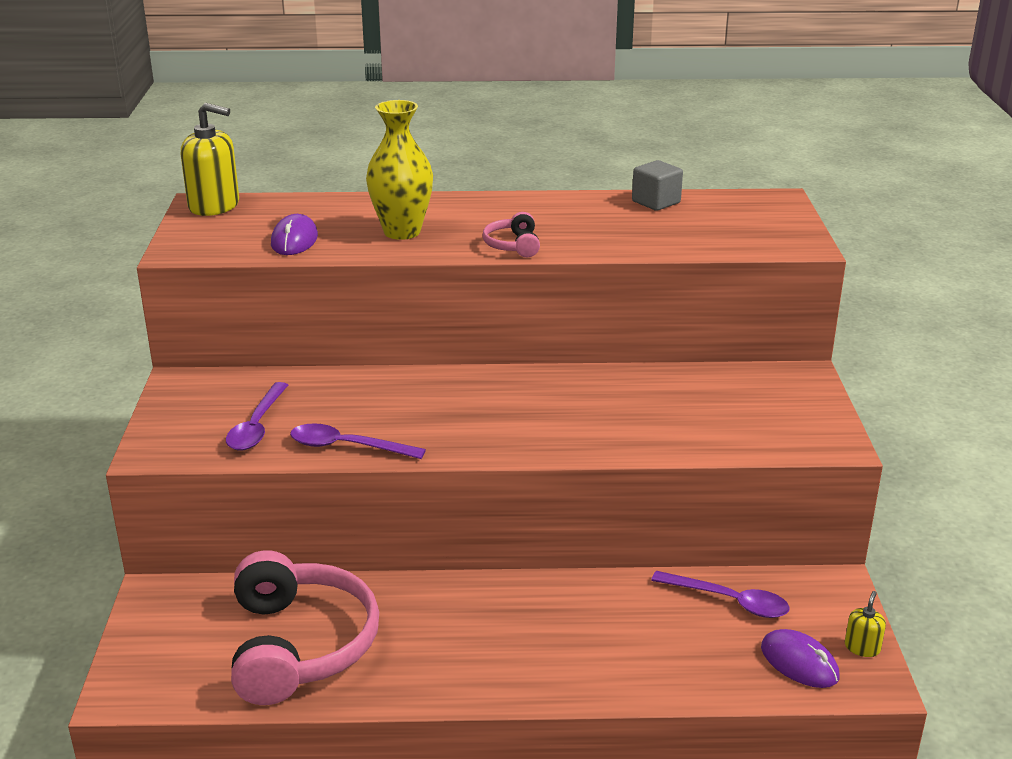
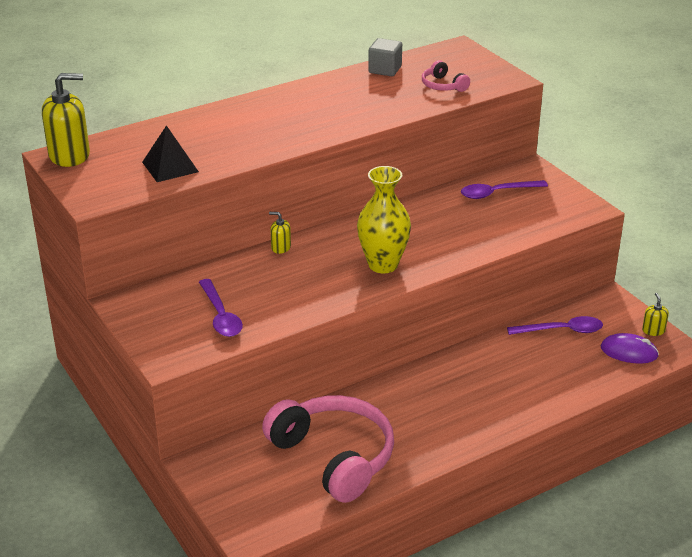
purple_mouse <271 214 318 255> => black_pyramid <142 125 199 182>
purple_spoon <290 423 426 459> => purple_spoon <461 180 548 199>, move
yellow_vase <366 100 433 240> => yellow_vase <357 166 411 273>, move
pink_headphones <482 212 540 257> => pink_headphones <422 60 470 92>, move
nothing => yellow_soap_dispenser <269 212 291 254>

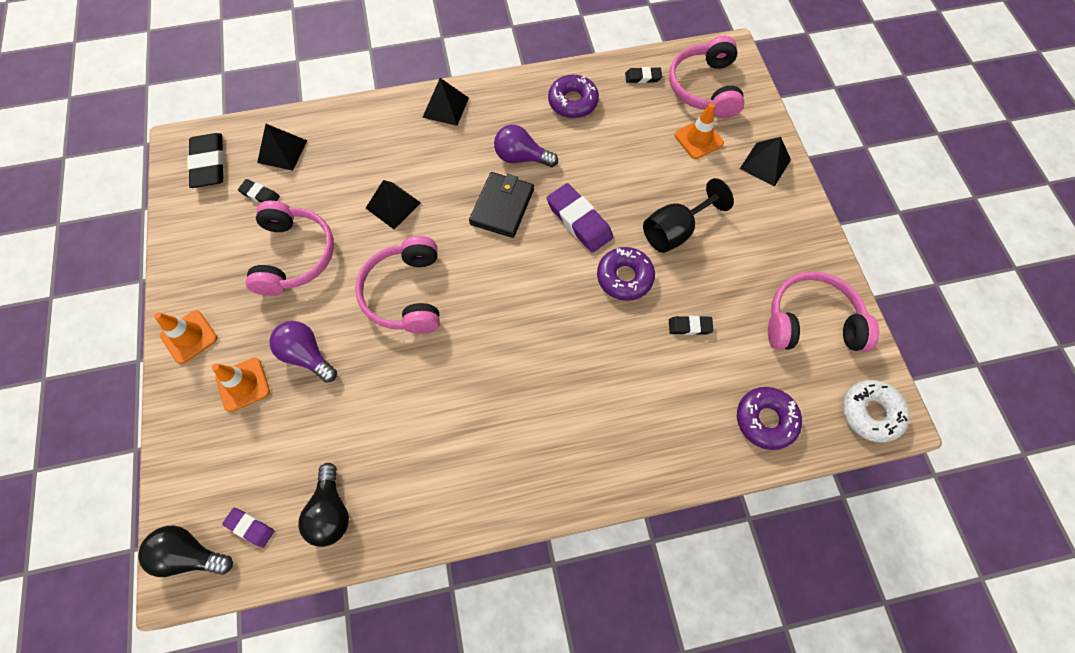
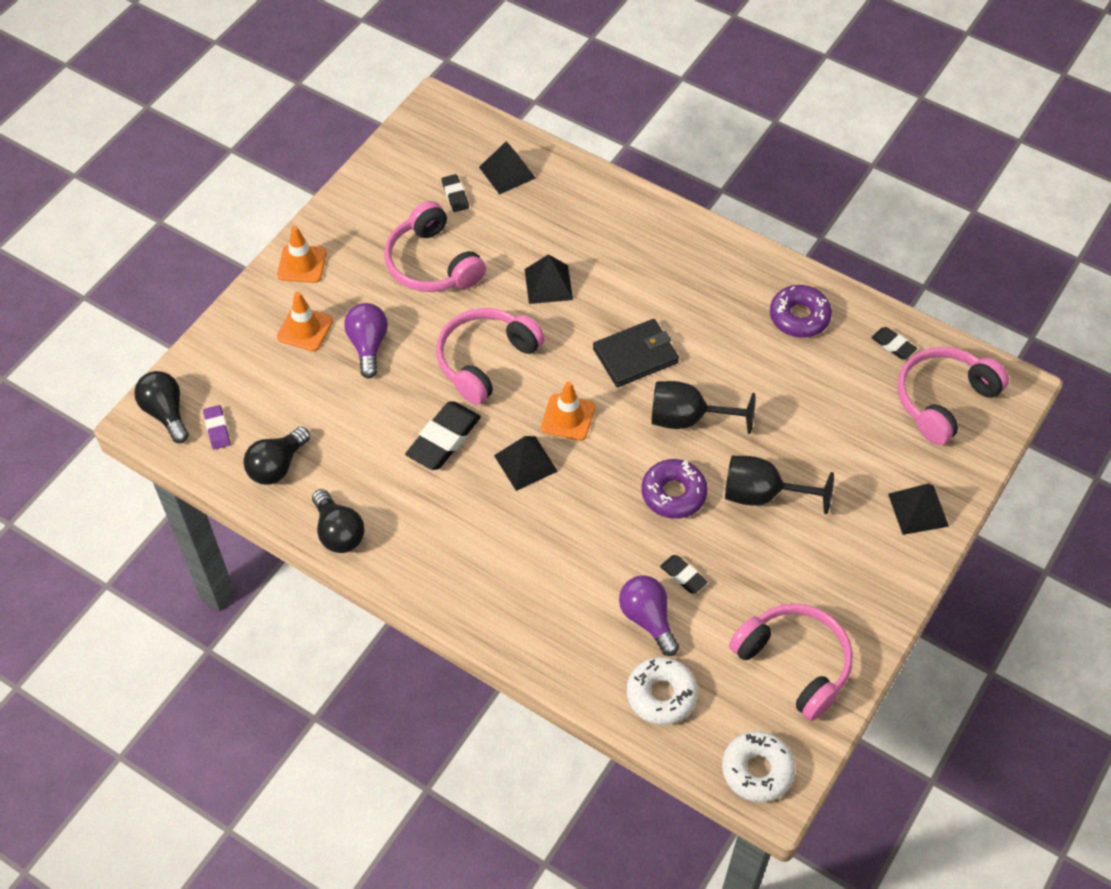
black_eraser <187 133 224 188> => black_eraser <405 402 481 470>, move
pink_headphones <246 201 334 296> => pink_headphones <384 201 486 292>, 105 degrees clockwise
black_pyramid <422 78 469 126> => black_pyramid <494 436 558 491>, move
purple_light_bulb <494 125 558 167> => purple_light_bulb <619 575 679 656>, move
purple_eraser <547 183 613 253> => black_goblet <651 381 755 434>
orange_traffic_cone <675 103 724 159> => orange_traffic_cone <541 381 595 441>, move
purple_donut <737 387 802 450> => white_donut <627 657 698 725>
nothing => black_light_bulb <312 489 365 553>

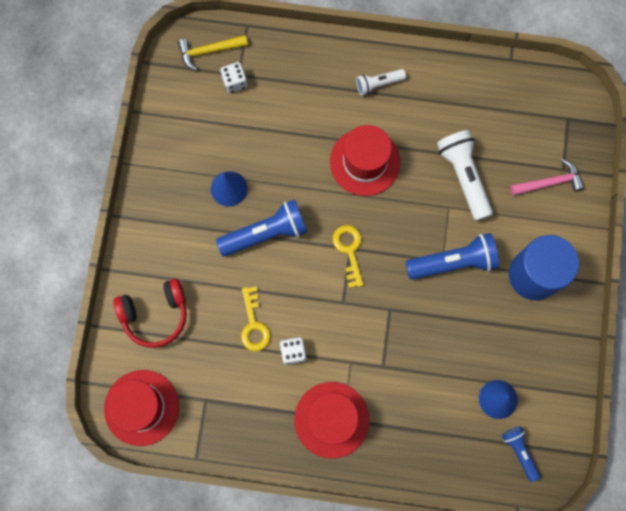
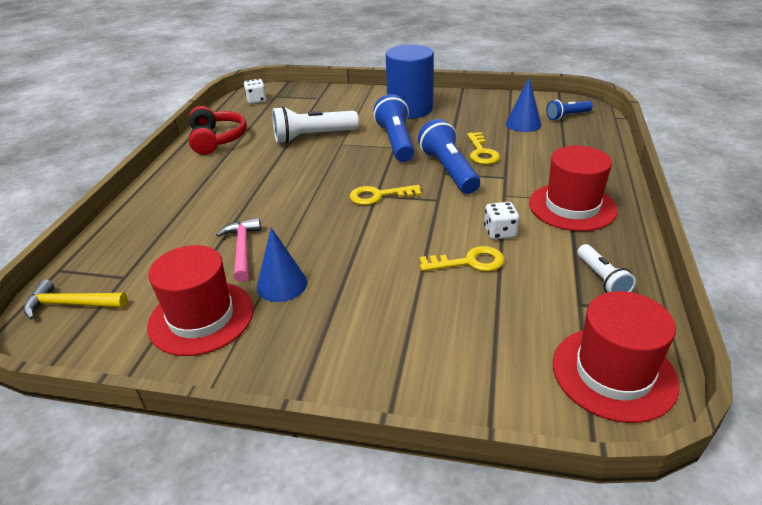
red_headphones <114 279 187 348> => red_headphones <189 106 247 155>, move
yellow_hammer <178 35 248 71> => yellow_hammer <23 279 127 320>, 105 degrees clockwise
blue_flashlight <216 199 307 256> => blue_flashlight <418 119 480 194>, move
white_dice <220 62 247 93> => white_dice <244 79 267 104>, move
red_hat <330 125 400 196> => red_hat <147 245 254 356>, move
white_flashlight <356 69 406 96> => white_flashlight <577 244 636 293>, move
pink_hammer <511 158 584 196> => pink_hammer <216 218 261 282>, move
nothing => yellow_key <467 132 500 165>

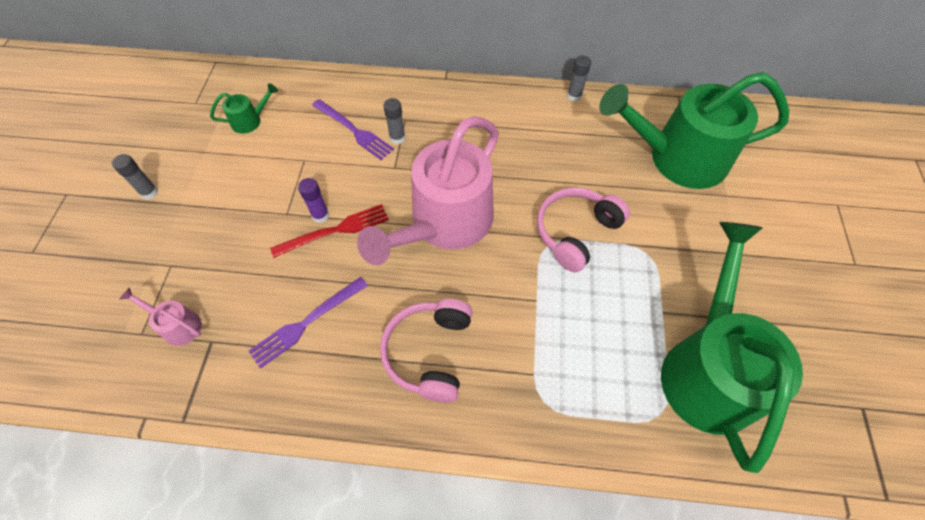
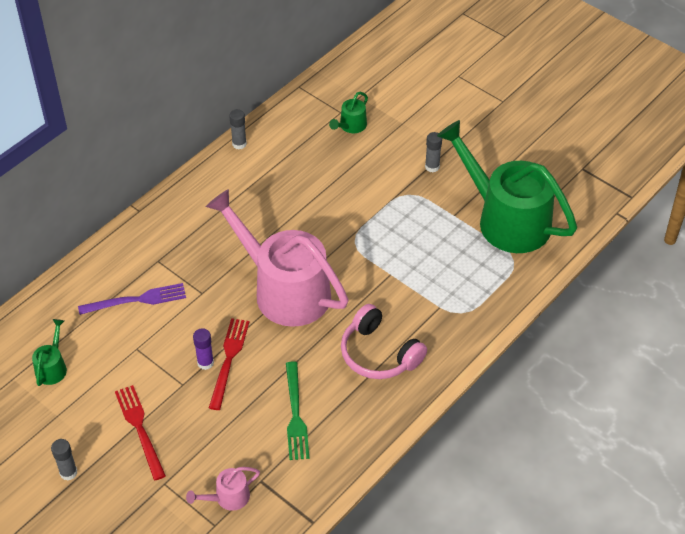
purple_fork <249 277 368 369> => green_fork <286 361 310 460>
pink_watering_can <357 116 499 265> => pink_watering_can <206 189 348 327>, 150 degrees clockwise
grey_glue_stick <383 98 405 144> => grey_glue_stick <425 132 442 172>, move
pink_headphones <537 187 630 272> => nothing
green_watering_can <599 72 789 189> => green_watering_can <329 92 368 133>, x0.40
nothing => red_fork <115 385 166 480>

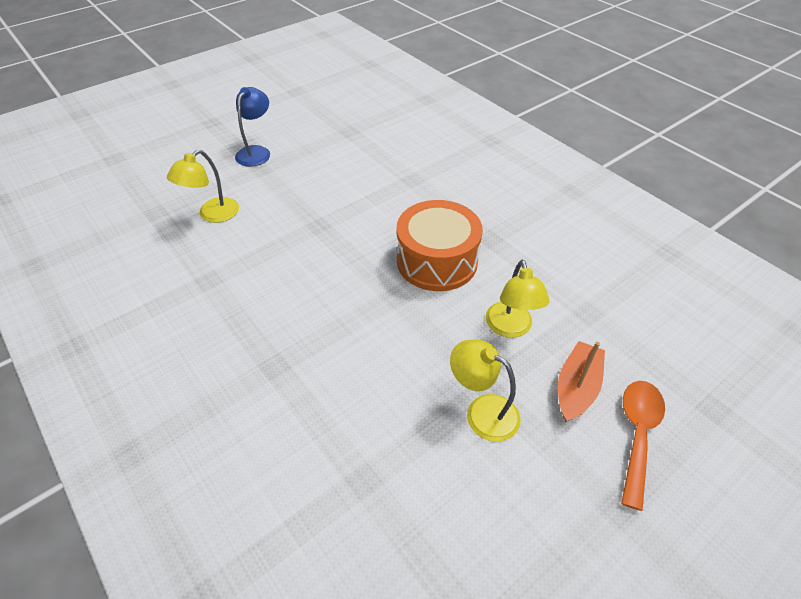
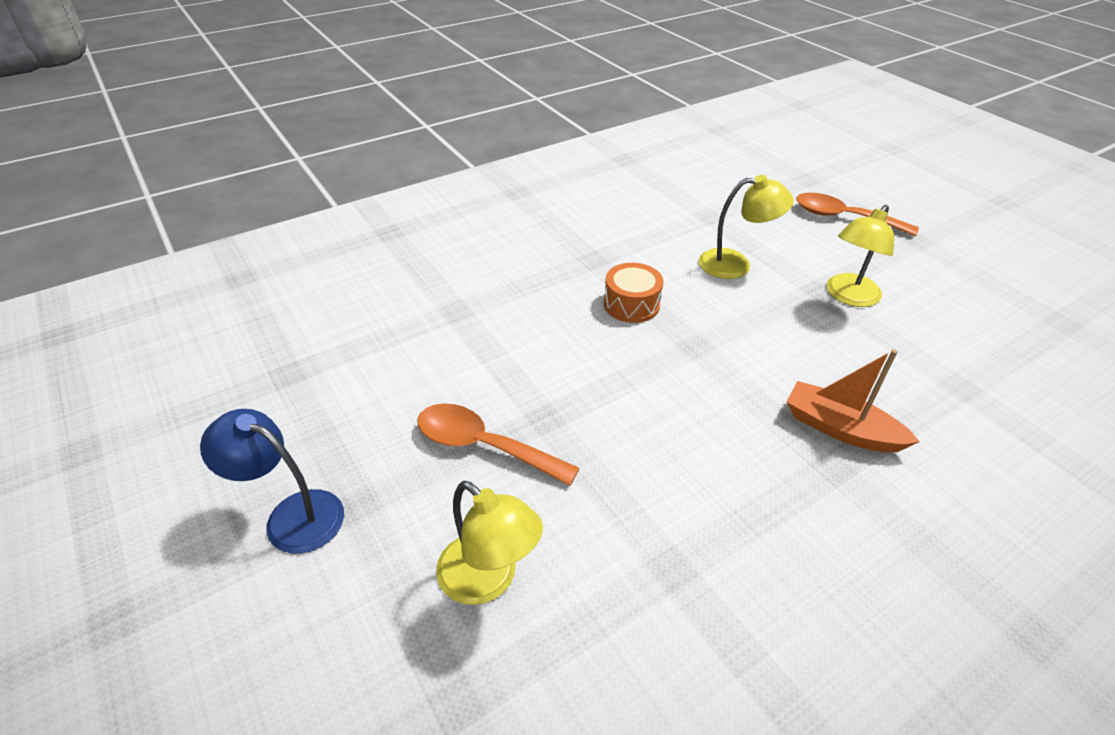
orange_drum <397 200 483 291> => orange_drum <604 263 664 323>, x0.53
orange_boat <558 341 605 422> => orange_boat <787 349 920 453>, move
nothing => orange_spoon <417 403 580 486>

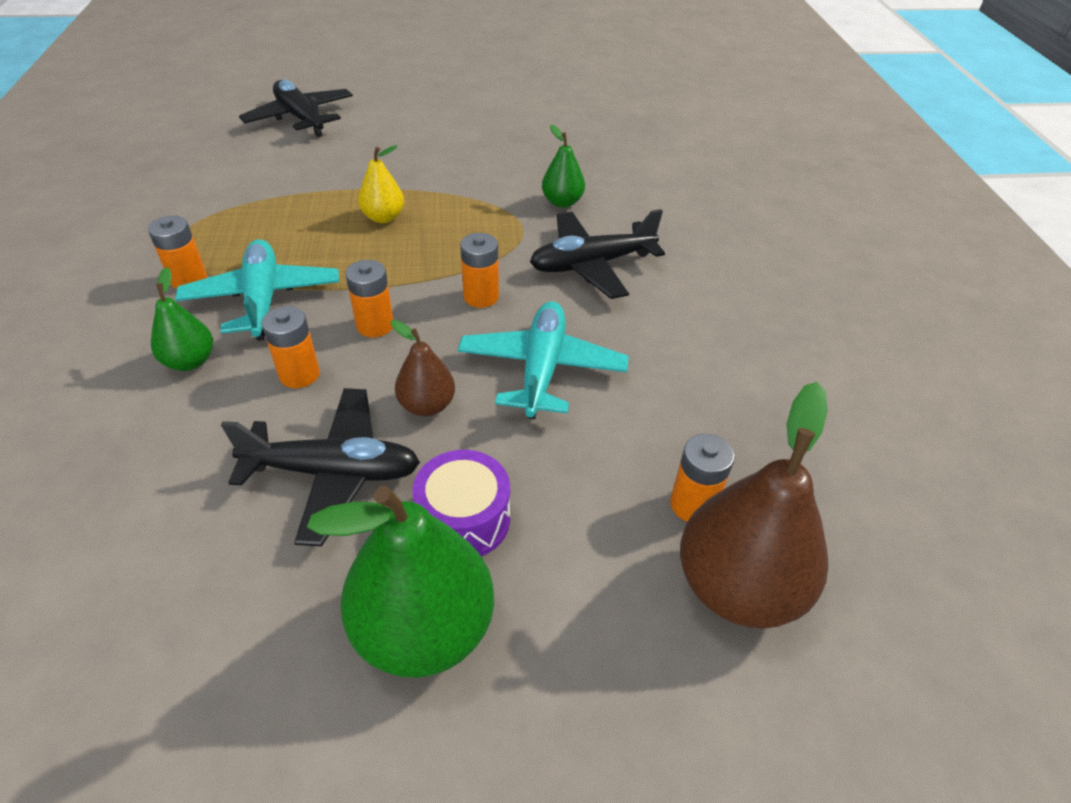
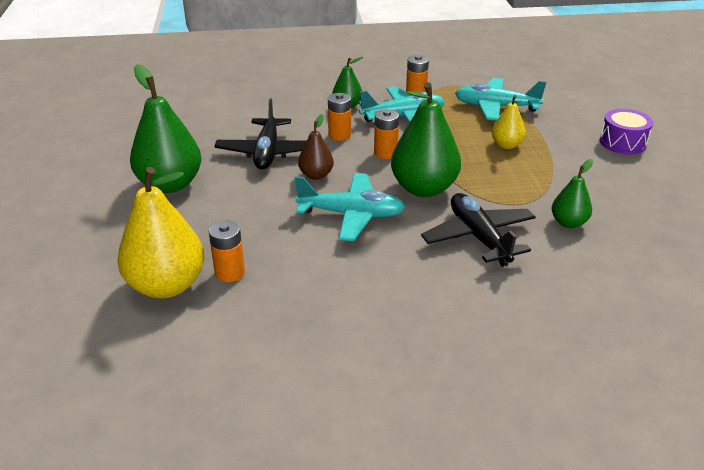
black_plane <239 80 353 137> => nothing
purple_drum <412 450 510 556> => purple_drum <600 109 653 155>, move
orange_battery <460 233 499 308> => green_pear <391 82 461 197>
brown_pear <680 382 828 629> => yellow_pear <117 167 204 298>
nothing => turquoise_plane <455 78 547 121>

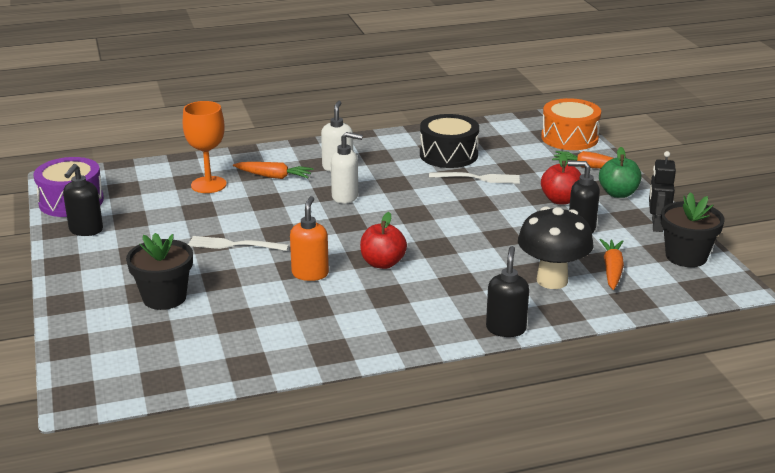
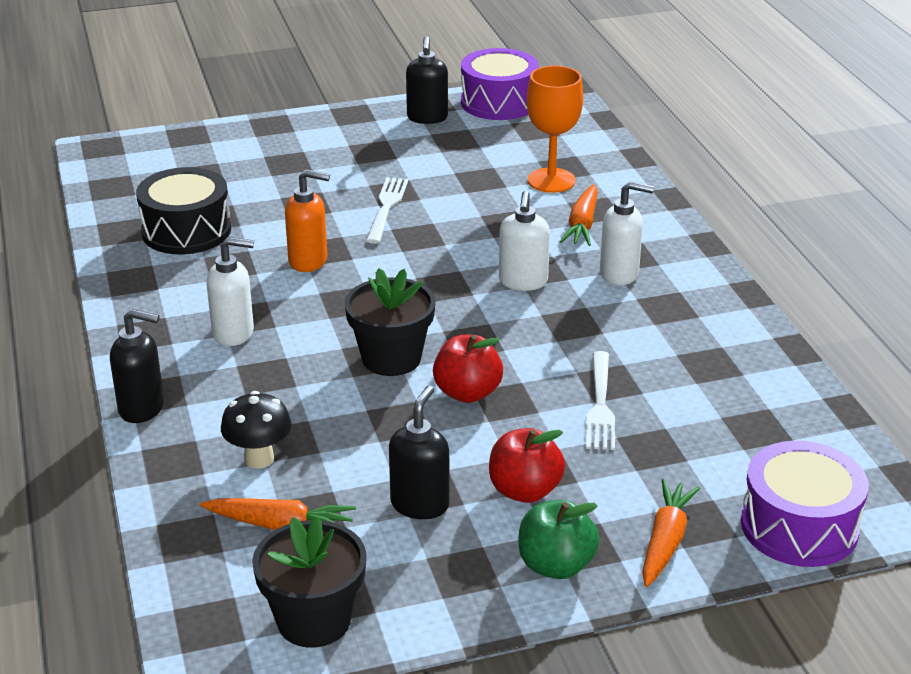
black_soap_dispenser <63 164 103 236> => black_soap_dispenser <406 36 448 124>, 105 degrees counterclockwise
black_flower_pot <126 233 193 310> => black_flower_pot <345 268 436 376>, move
red_apple <360 212 407 269> => red_apple <433 335 503 403>, move
black_drum <420 114 479 168> => black_drum <136 167 231 254>, move
black_mushroom <518 206 594 289> => black_mushroom <221 391 292 469>, x0.61
orange_drum <541 98 601 150> => purple_drum <741 441 869 567>
black_robot <649 151 676 232> => nothing
nothing => white_soap_dispenser <207 237 254 346>

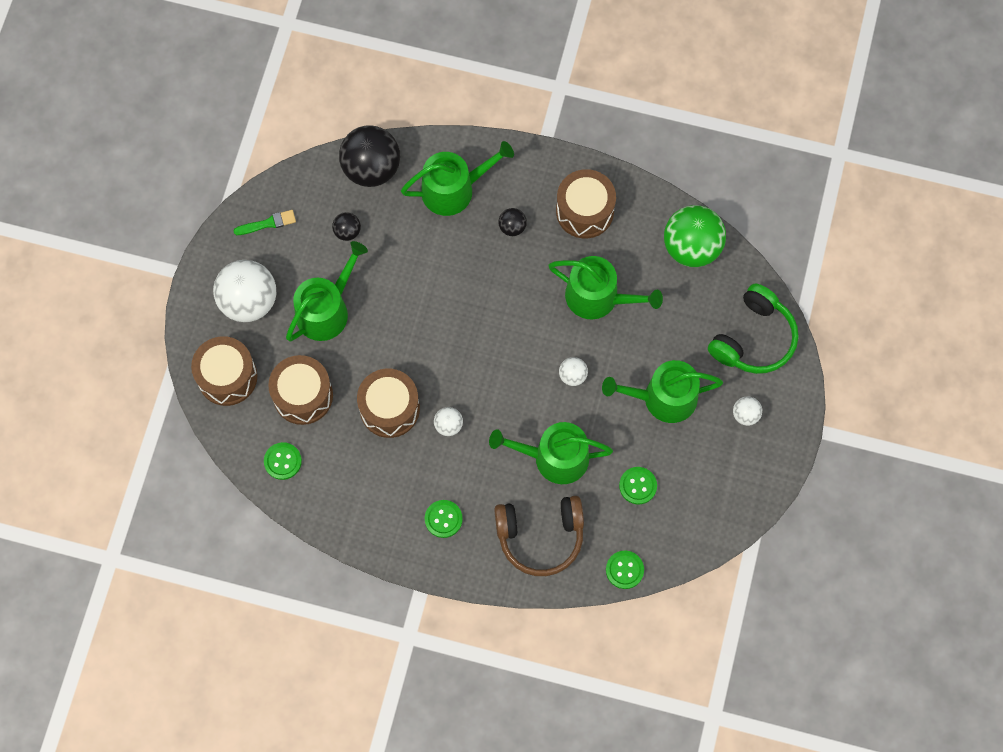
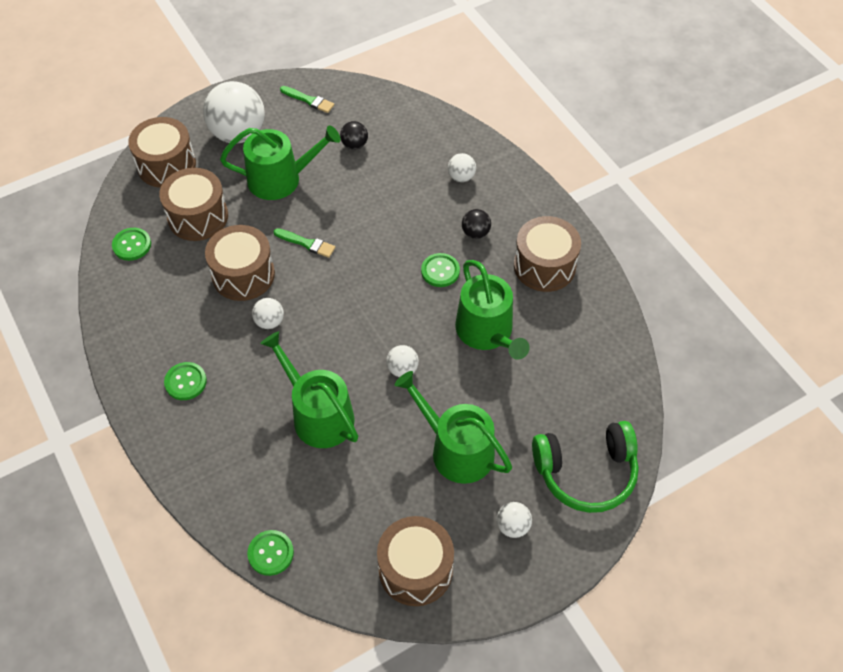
black_ball <339 125 400 187> => nothing
green_watering_can <401 141 514 216> => white_ball <448 153 476 182>
brown_headphones <494 496 584 576> => nothing
green_button <619 467 657 504> => green_button <421 253 460 287>, move
green_ball <664 205 726 267> => nothing
nothing => green_brush <273 228 335 258>
nothing => brown_drum <377 516 454 606>

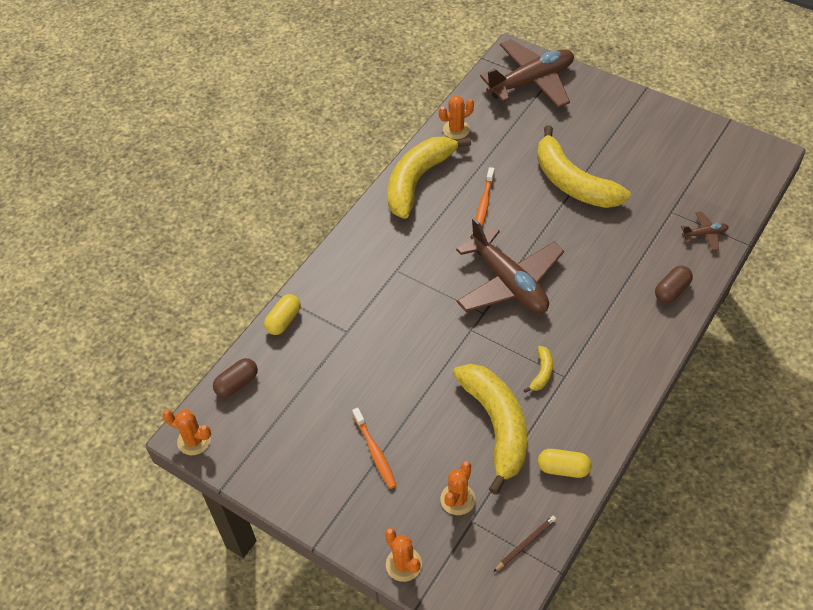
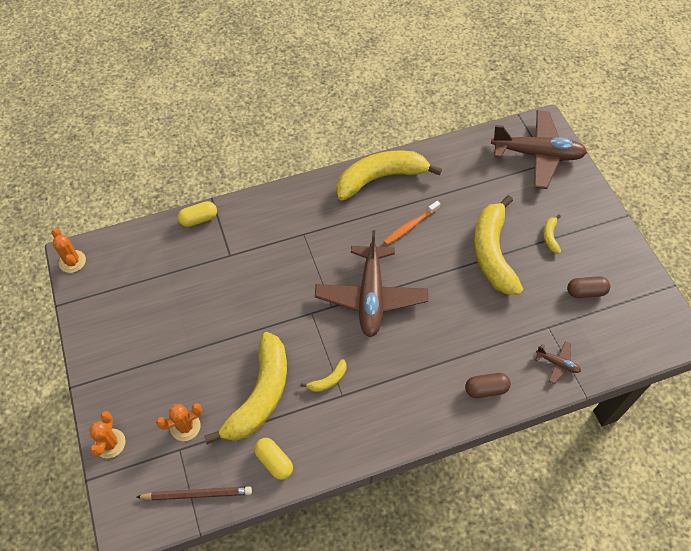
brown_capsule <213 358 258 398> => brown_capsule <567 276 610 298>, move
orange_toothbrush <352 408 397 489> => nothing
orange_cactus <439 96 474 139> => nothing
brown_pencil <494 516 556 572> => brown_pencil <137 486 252 500>, x1.52
nothing => yellow_banana <543 215 561 253>

